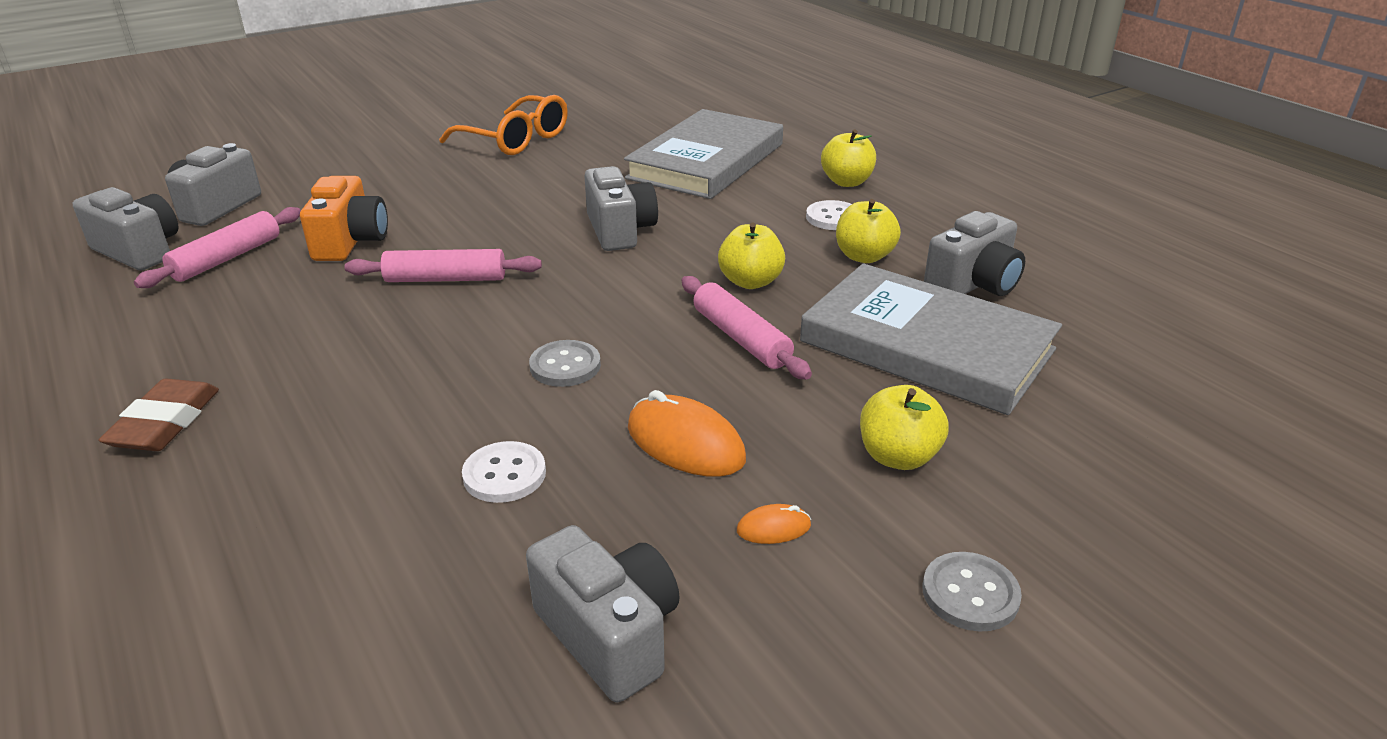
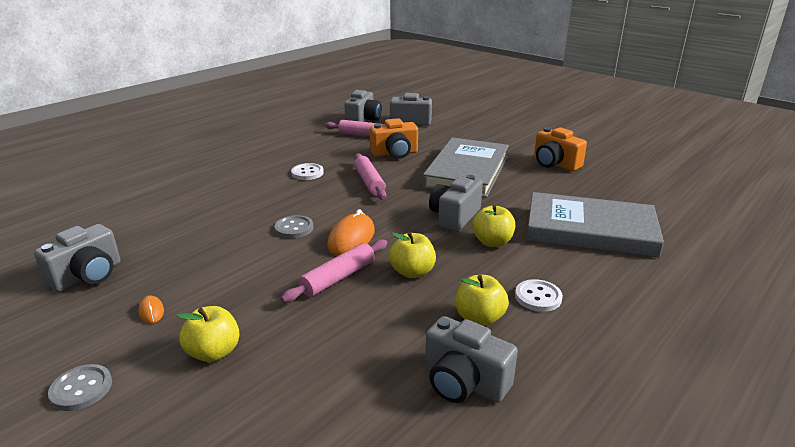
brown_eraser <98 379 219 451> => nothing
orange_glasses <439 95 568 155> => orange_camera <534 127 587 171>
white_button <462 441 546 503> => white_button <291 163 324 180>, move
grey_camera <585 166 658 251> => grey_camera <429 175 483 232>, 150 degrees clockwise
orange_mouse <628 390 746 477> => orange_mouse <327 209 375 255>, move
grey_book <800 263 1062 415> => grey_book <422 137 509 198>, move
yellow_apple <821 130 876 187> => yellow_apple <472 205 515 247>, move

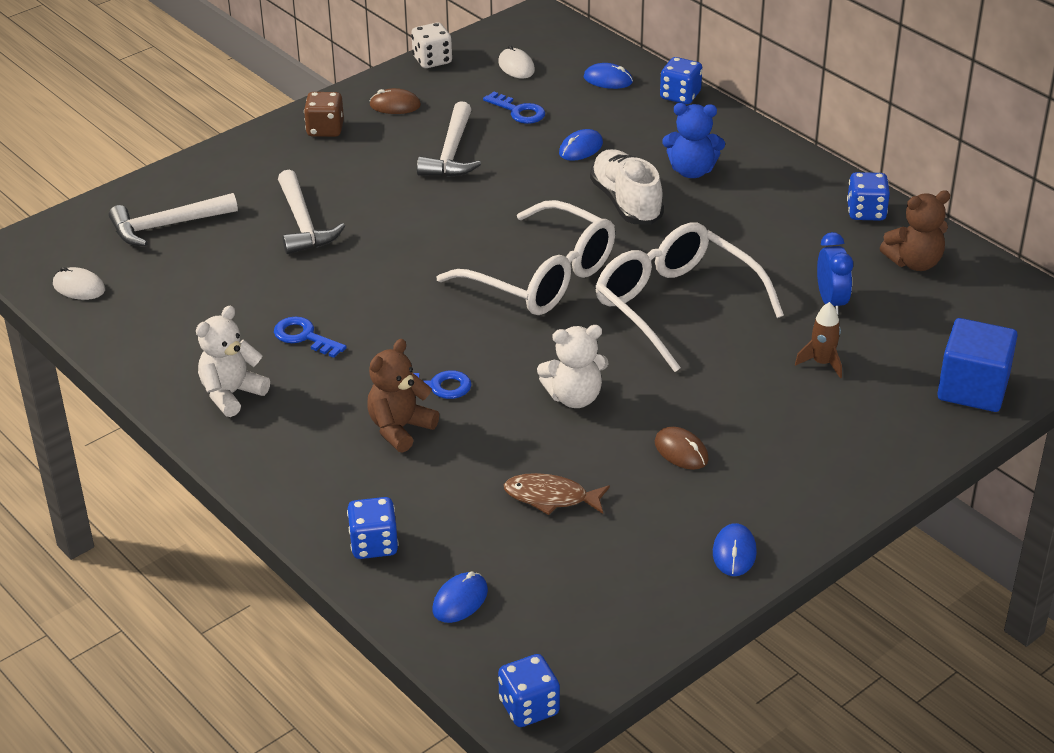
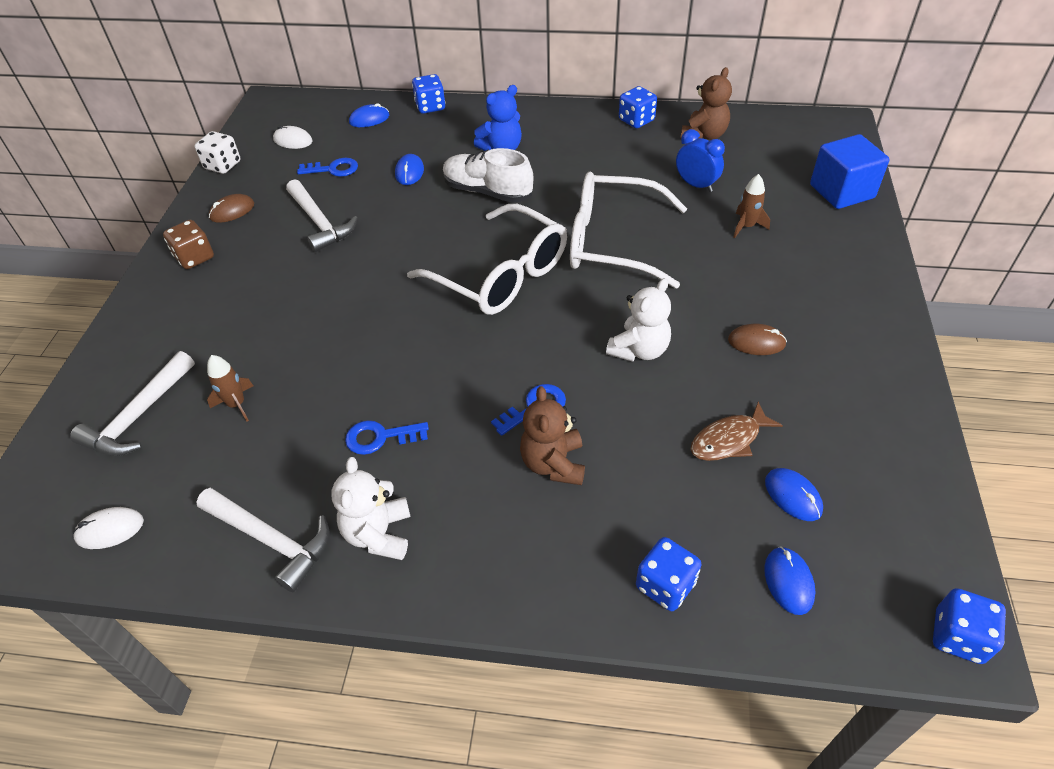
white_hammer <278 169 345 254> => white_hammer <196 488 330 592>, move
white_glasses <436 200 615 315> => white_glasses <407 204 567 315>, 45 degrees clockwise
blue_mouse <713 523 757 576> => blue_mouse <765 468 823 521>, move
nothing => brown_rocket <207 355 253 422>

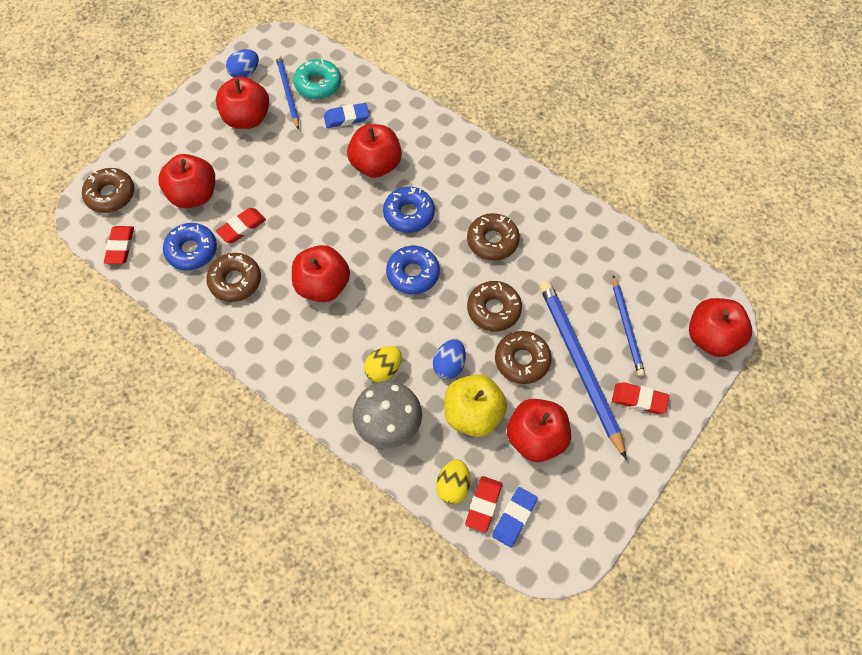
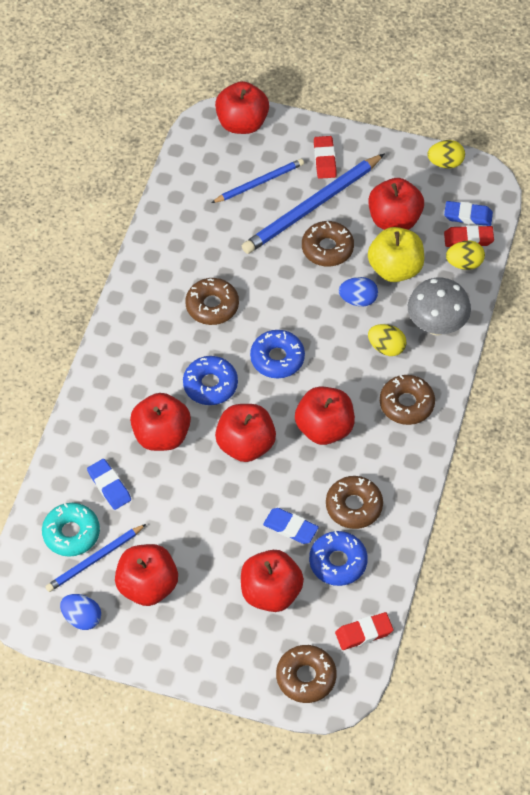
red_eraser <216 208 266 243> => blue_eraser <263 508 319 544>
brown_donut <467 281 522 331> => brown_donut <380 375 435 425>, move
nothing => red_apple <215 404 276 462>
nothing => yellow_egg <428 140 465 168>

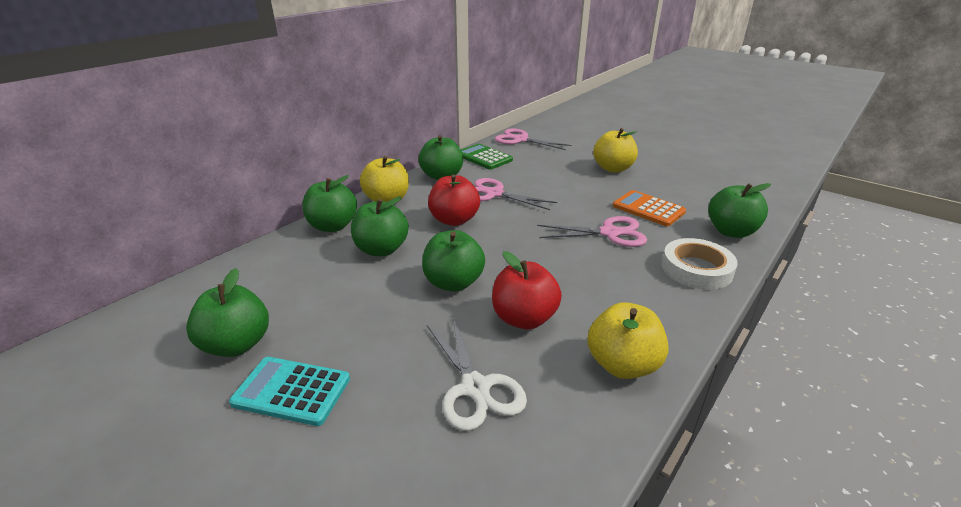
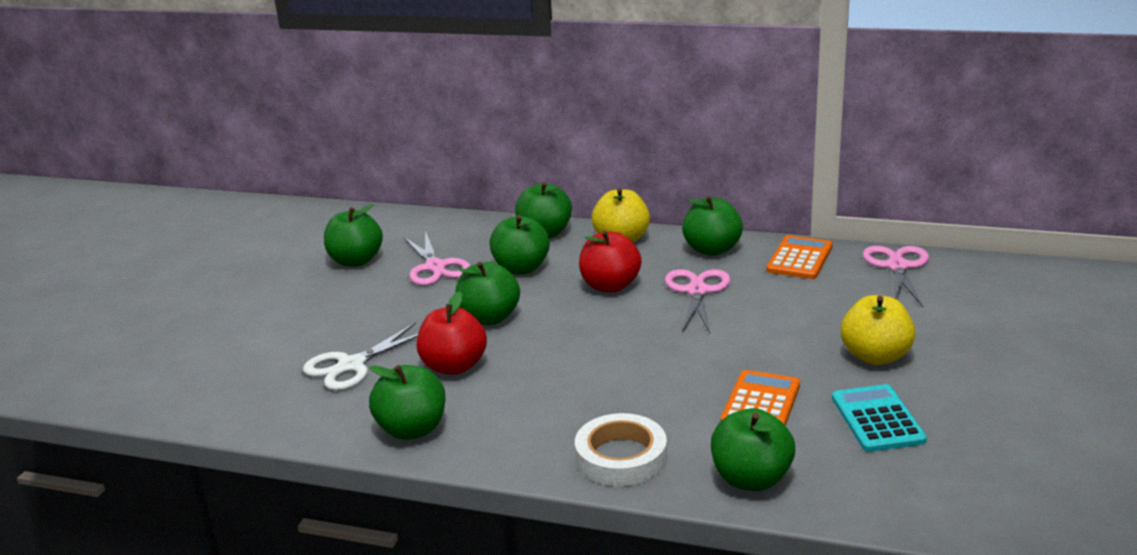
turquoise_calculator <229 357 350 426> => turquoise_calculator <832 384 927 452>, move
green_calculator <461 144 513 169> => orange_calculator <766 235 833 279>
pink_scissors <537 216 647 247> => pink_scissors <404 231 470 286>, move
yellow_apple <587 302 669 379> => green_apple <369 365 446 440>

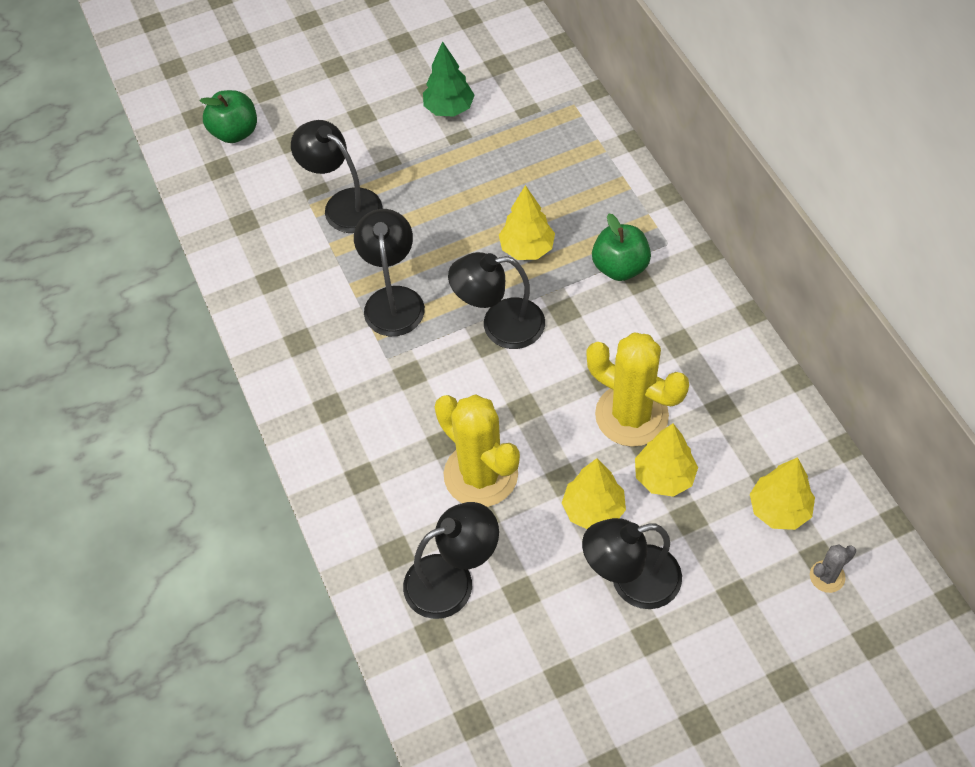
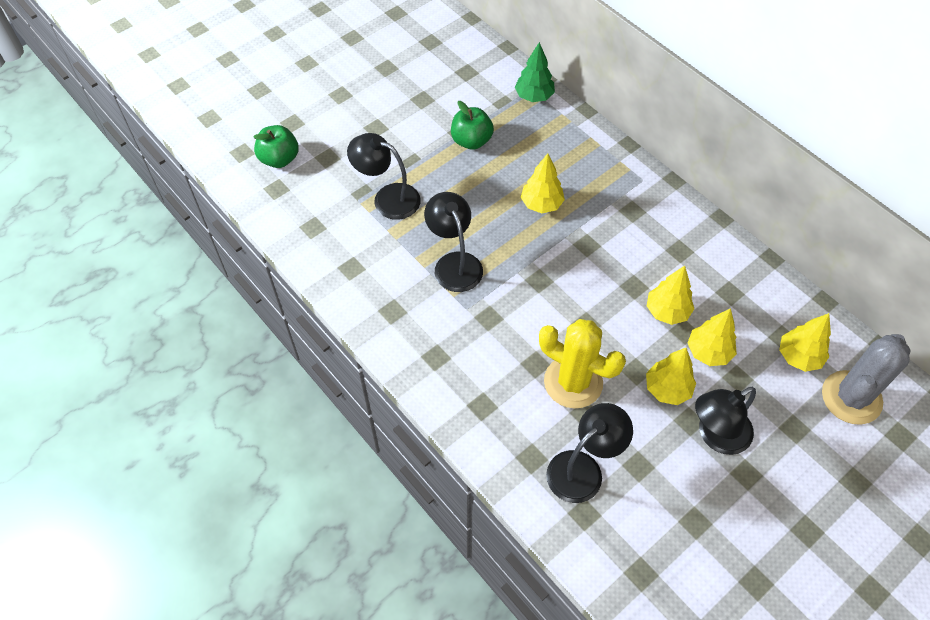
green_tree <423 41 475 117> => green_tree <515 42 555 102>, move
black_lamp <448 252 545 349> => nothing
yellow_cactus <587 333 689 447> => yellow_tree <647 266 694 325>
green_apple <592 214 651 281> => green_apple <451 101 494 150>, move
grey_cactus <810 545 856 593> => grey_cactus <822 334 910 425>, x2.26

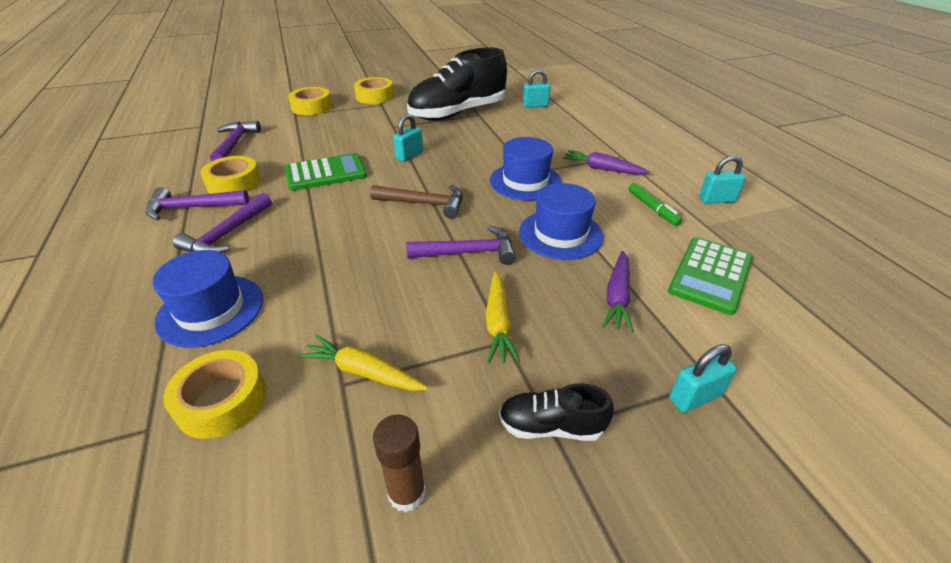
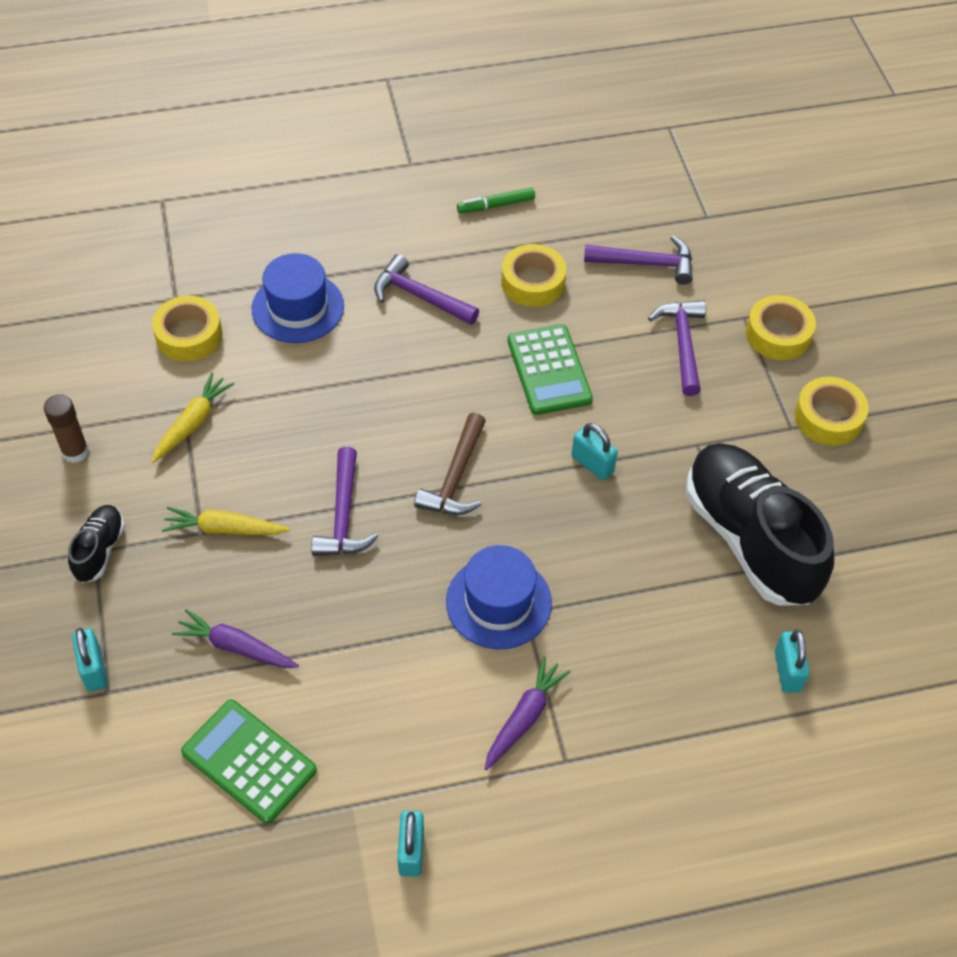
purple_hammer <146 187 249 220> => purple_hammer <648 300 706 396>, move
blue_hat <519 183 603 260> => nothing
green_marker <628 183 682 226> => green_marker <457 188 535 214>, move

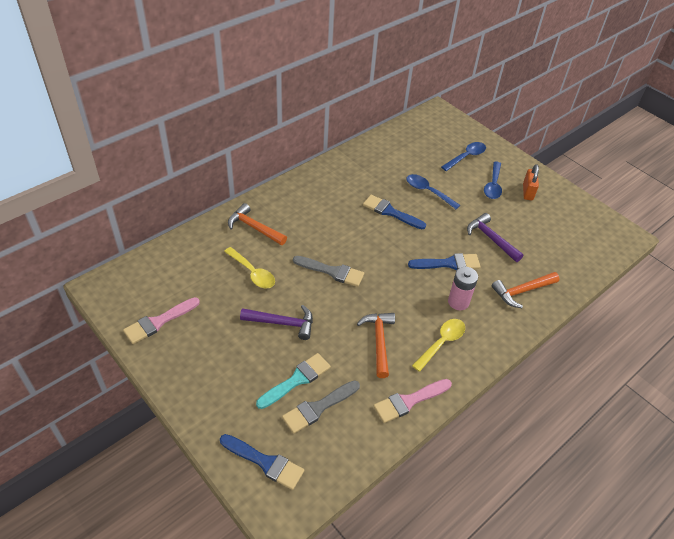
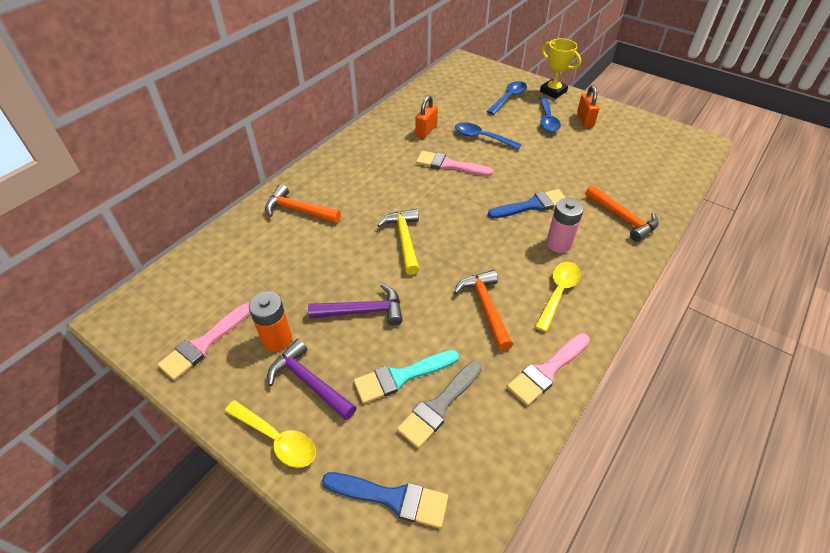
yellow_spoon <224 247 275 289> => yellow_spoon <225 400 316 468>, move
turquoise_brush <256 353 331 409> => turquoise_brush <353 350 459 404>, 150 degrees counterclockwise
grey_brush <293 256 364 287> => yellow_hammer <377 209 419 275>
blue_brush <363 195 426 229> => pink_brush <416 151 493 176>
purple_hammer <467 213 524 262> => purple_hammer <267 339 357 420>, move
orange_hammer <492 272 559 308> => orange_hammer <585 185 659 242>, 90 degrees counterclockwise
nothing => orange_battery <249 292 292 352>
nothing => orange_padlock <415 95 438 138>
nothing => yellow_trophy <540 38 581 99>

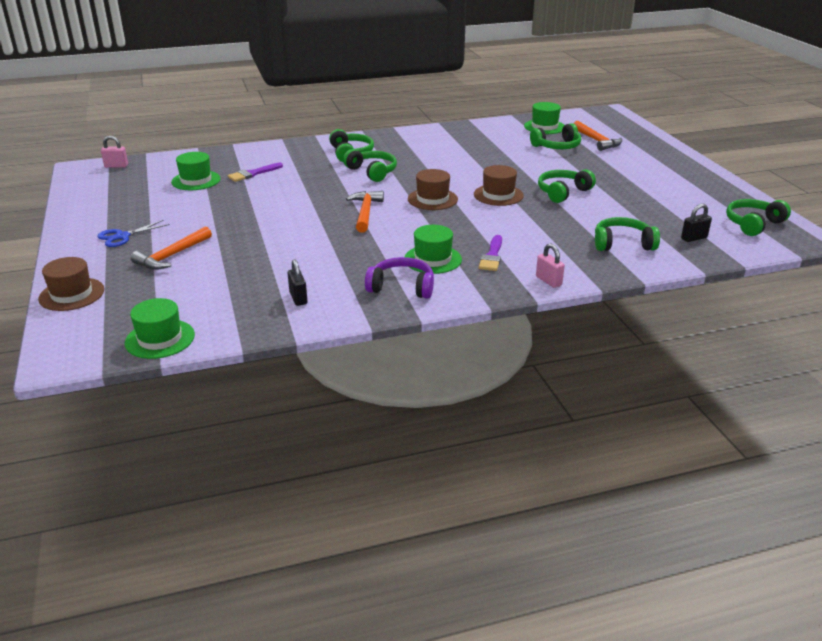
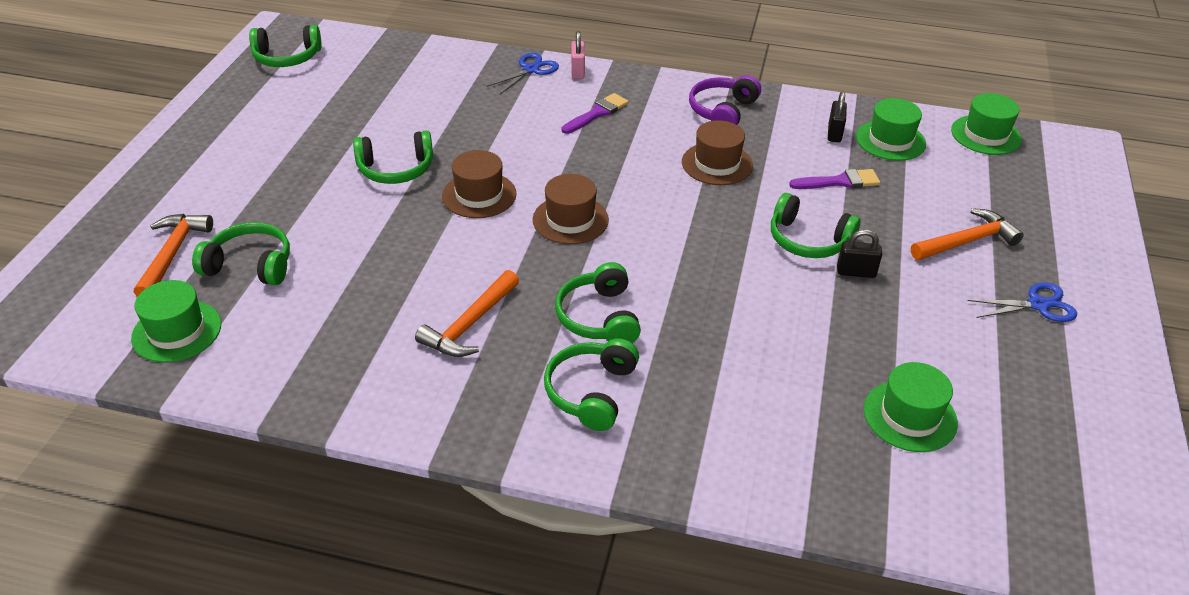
brown_hat <38 257 104 311> => brown_hat <682 120 753 185>, move
pink_padlock <101 136 128 168> => nothing
purple_brush <228 163 283 182> => purple_brush <789 169 880 189>, move
orange_hammer <346 191 384 232> => orange_hammer <415 270 519 357>, move
purple_headphones <365 257 434 299> => purple_headphones <689 75 761 125>, 75 degrees clockwise
green_hat <405 225 462 274> => green_hat <856 98 926 161>, move
green_headphones <595 217 660 251> => green_headphones <771 193 861 258>, move
black_padlock <681 204 712 242> => black_padlock <837 229 882 278>, move
nothing => blue_scissors <487 53 559 94>

